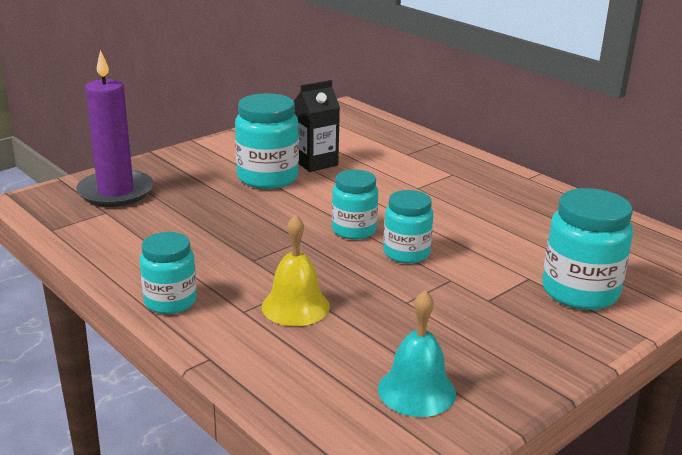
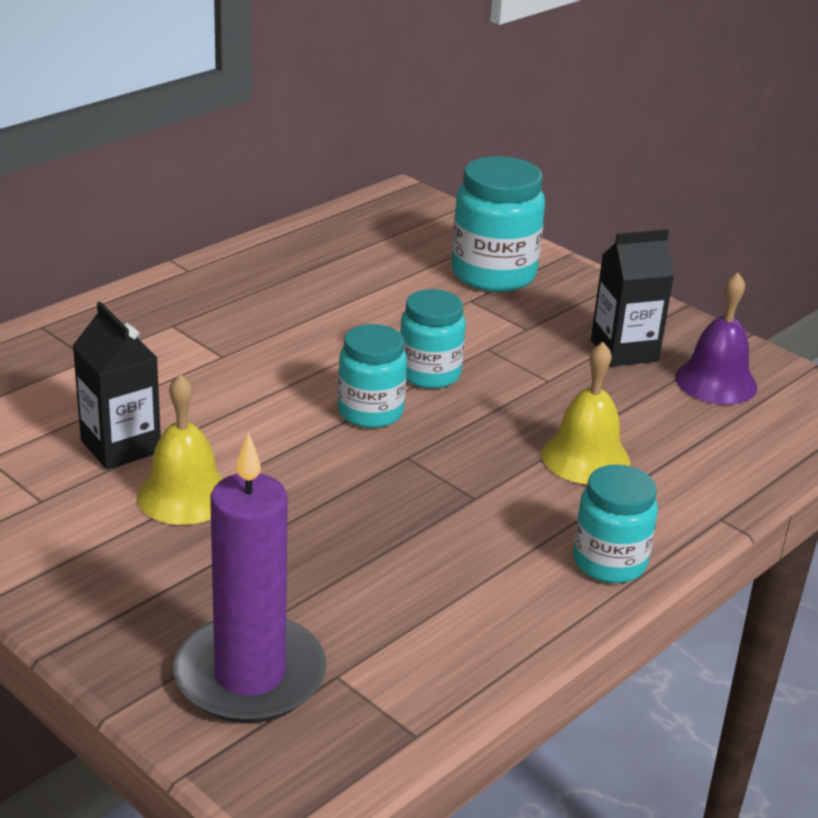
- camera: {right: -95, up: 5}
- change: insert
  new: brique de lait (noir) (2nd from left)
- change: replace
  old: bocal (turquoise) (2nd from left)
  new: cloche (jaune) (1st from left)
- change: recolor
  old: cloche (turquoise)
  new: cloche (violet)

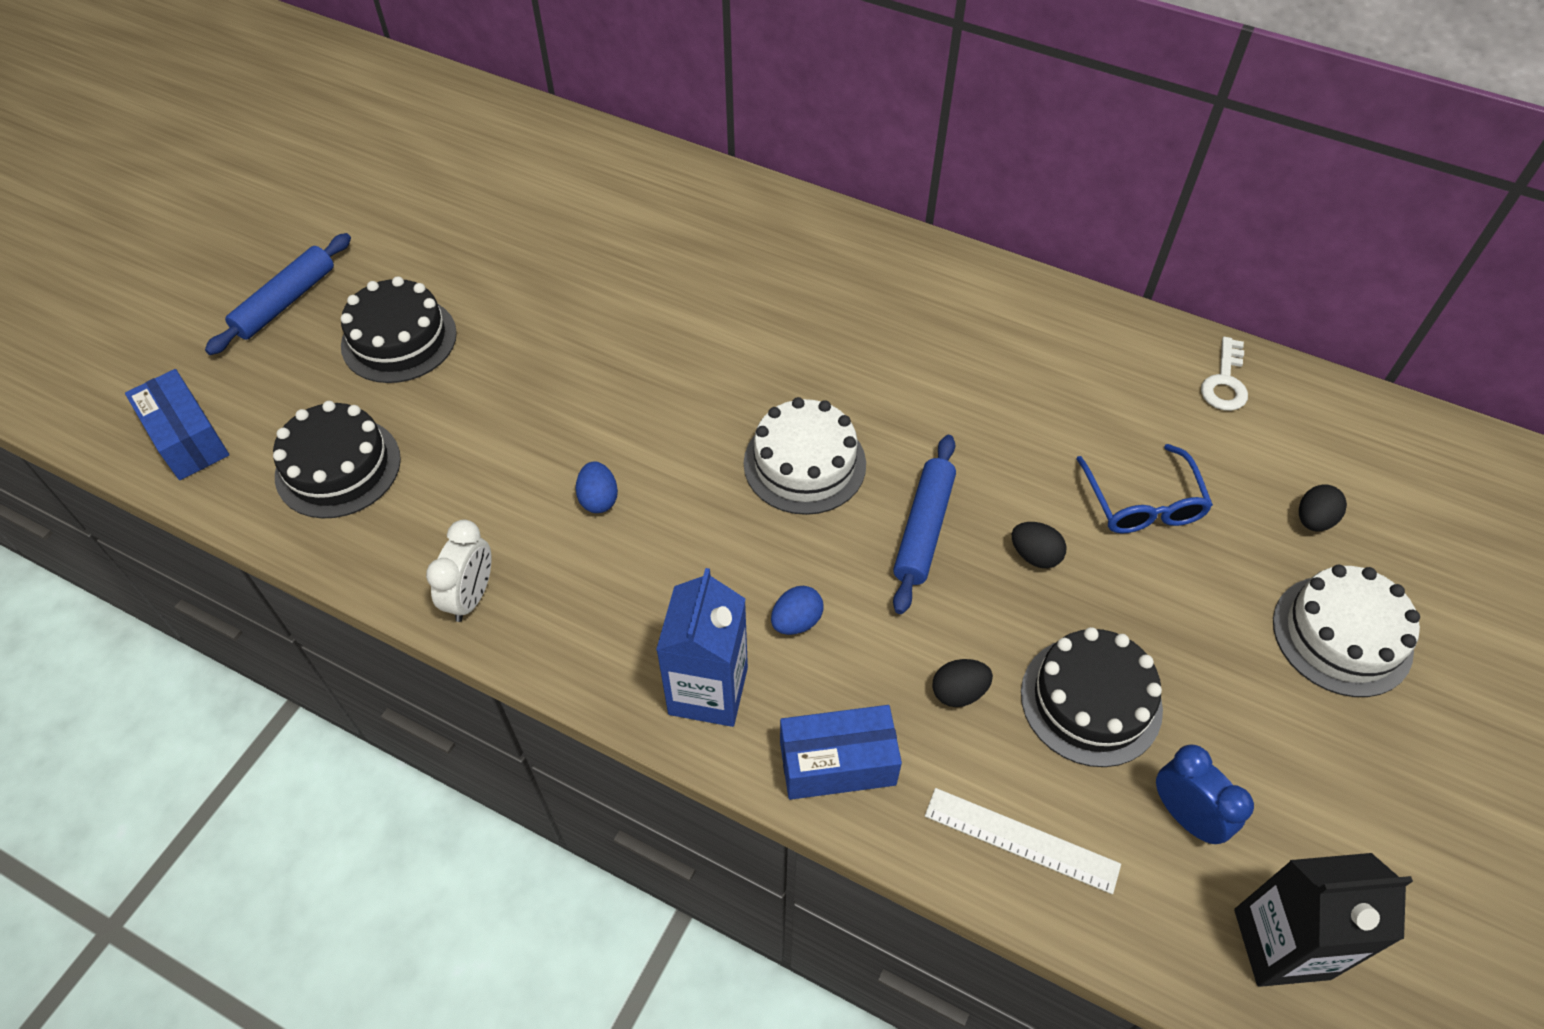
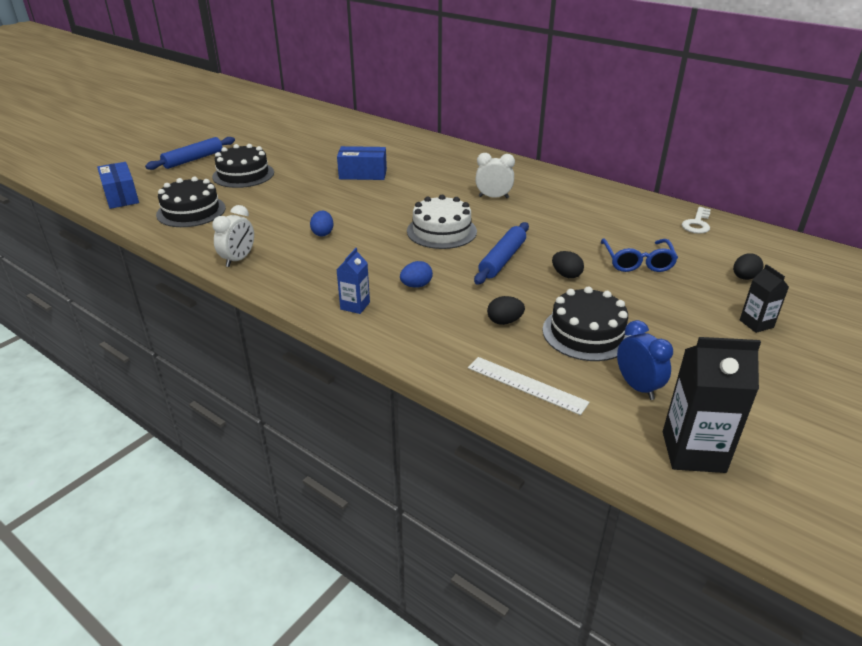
- camera: {right: 10, up: -20}
- change: insert
  new: réveil (blanc) (2nd from left)
- change: move
  old: boîte (bleu) (2nd from left)
- change: replace
  old: gâteau (blanc) (2nd from left)
  new: brique de lait (noir) (2nd from left)
- change: resize
  old: brique de lait (bleu)
  factor: 0.56

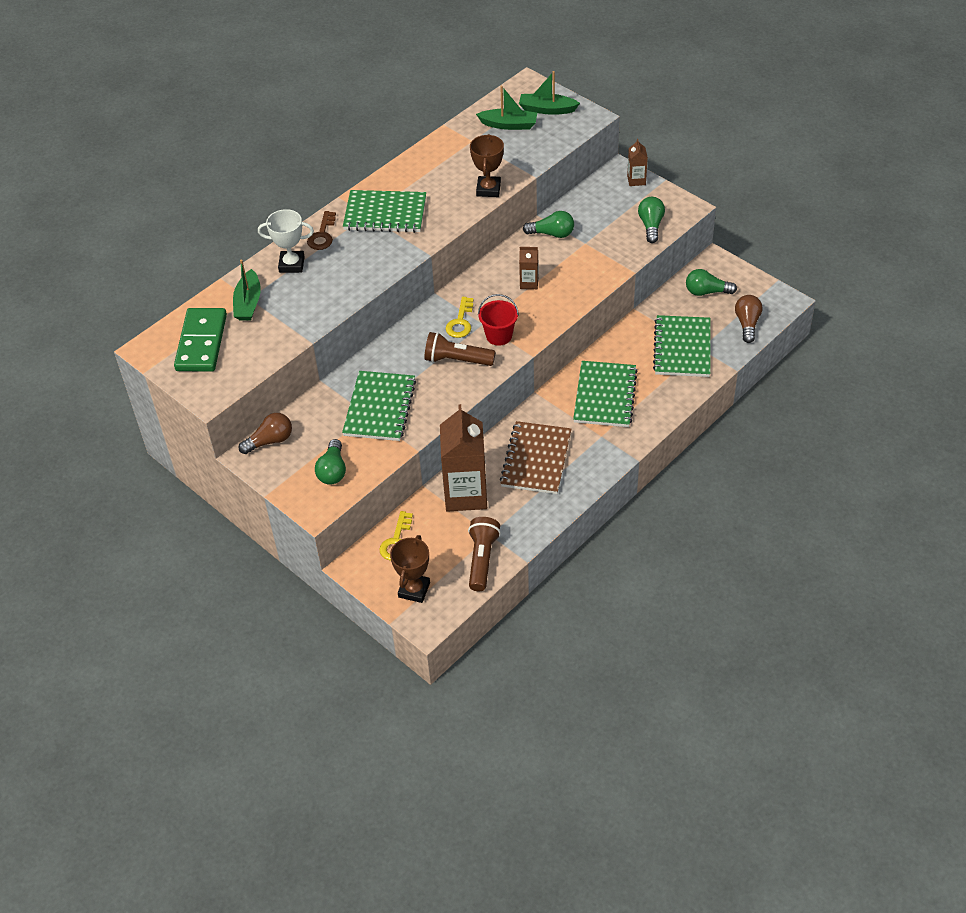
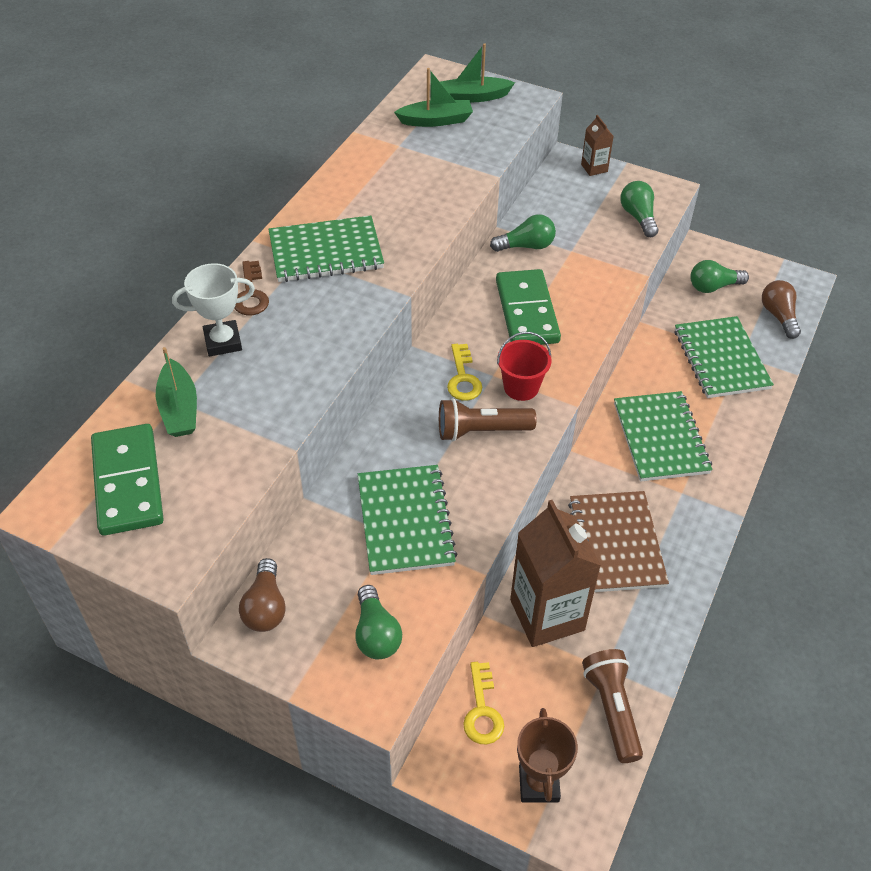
- camera: {right: -20, up: 0}
- change: delete
  old: trophée (marron) (2nd from left)
- change: replace
  old: brique de lait (marron) (2nd from left)
  new: domino (vert) (2nd from left)
- change: rotate
  old: ampoule (marron) (1st from left)
  degrees: 135

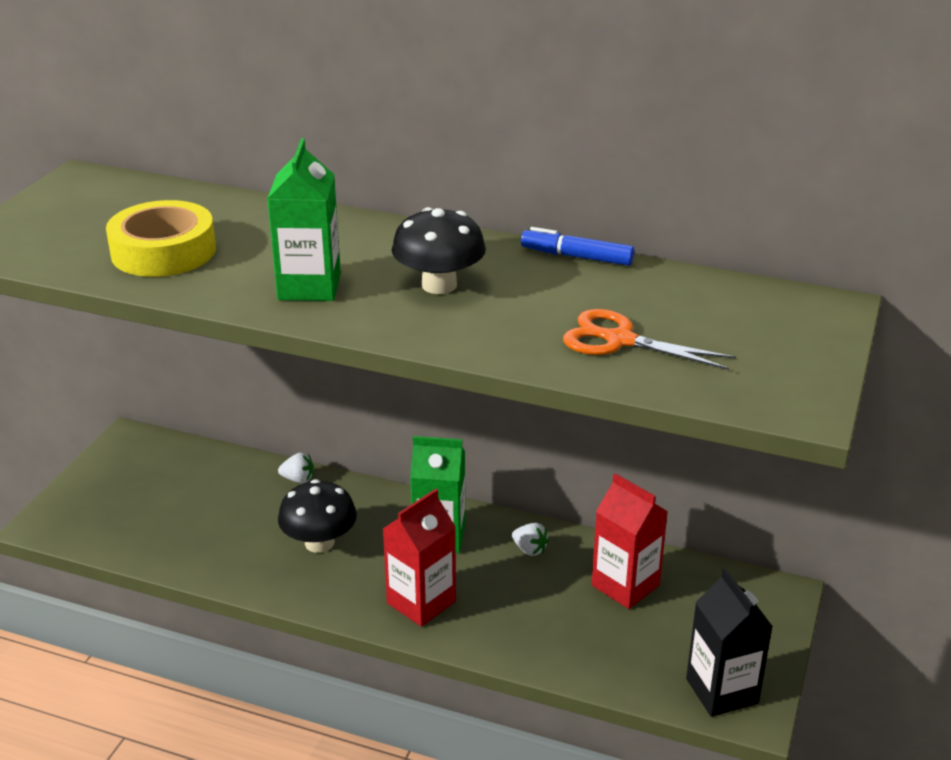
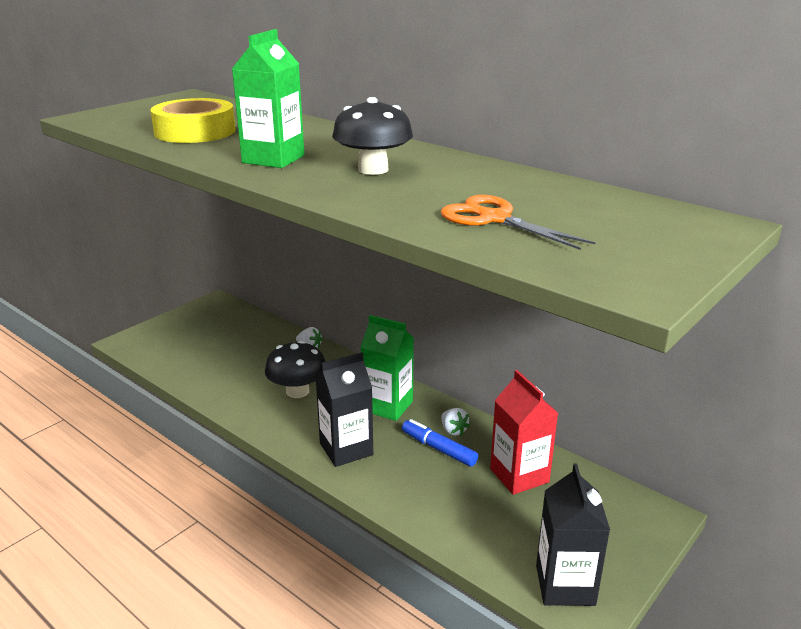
- camera: {right: 20, up: -5}
- change: move
  old: feutre (bleu)
- change: recolor
  old: brique de lait (rouge) (1st from left)
  new: brique de lait (noir) (1st from left)

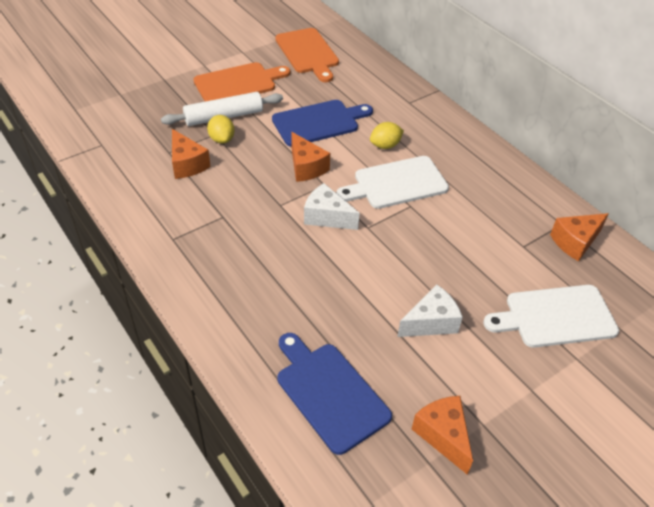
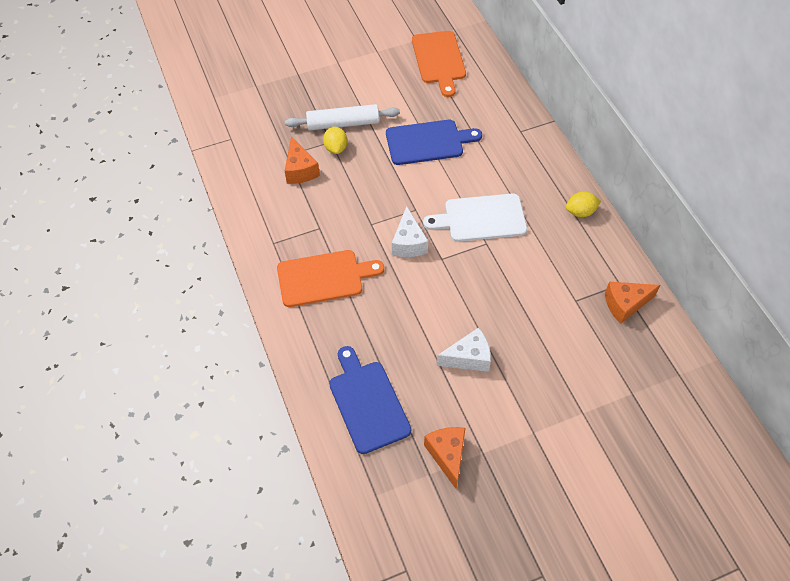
- camera: {right: 15, up: 10}
- change: delete
  old: fromage (orange) (2nd from left)
- change: delete
  old: planche à découper (blanc) (2nd from left)
- change: move
  old: planche à découper (orange) (1st from left)
- change: move
  old: citron (jaune) (2nd from left)
- change: rotate
  old: fromage (blanc) (1st from left)
  degrees: -135

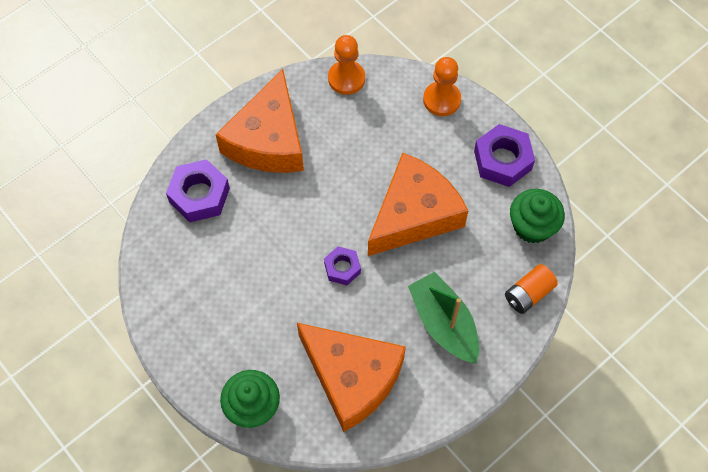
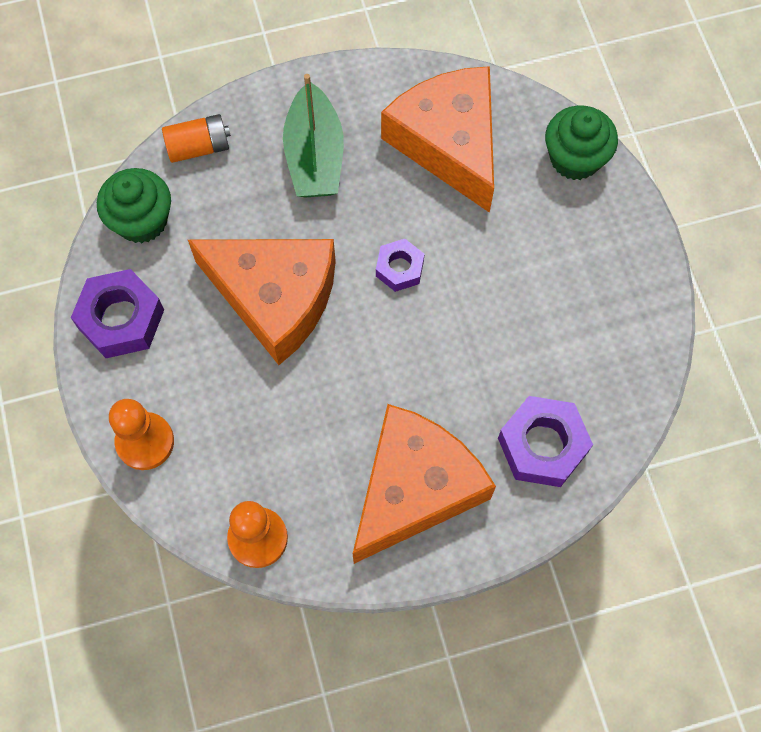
- camera: {right: -155, up: 5}
- change: rotate
  old: fromage (orange) (3rd from left in the first image)
  degrees: -135

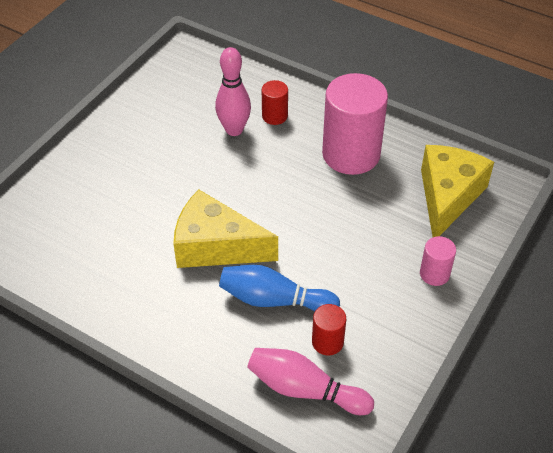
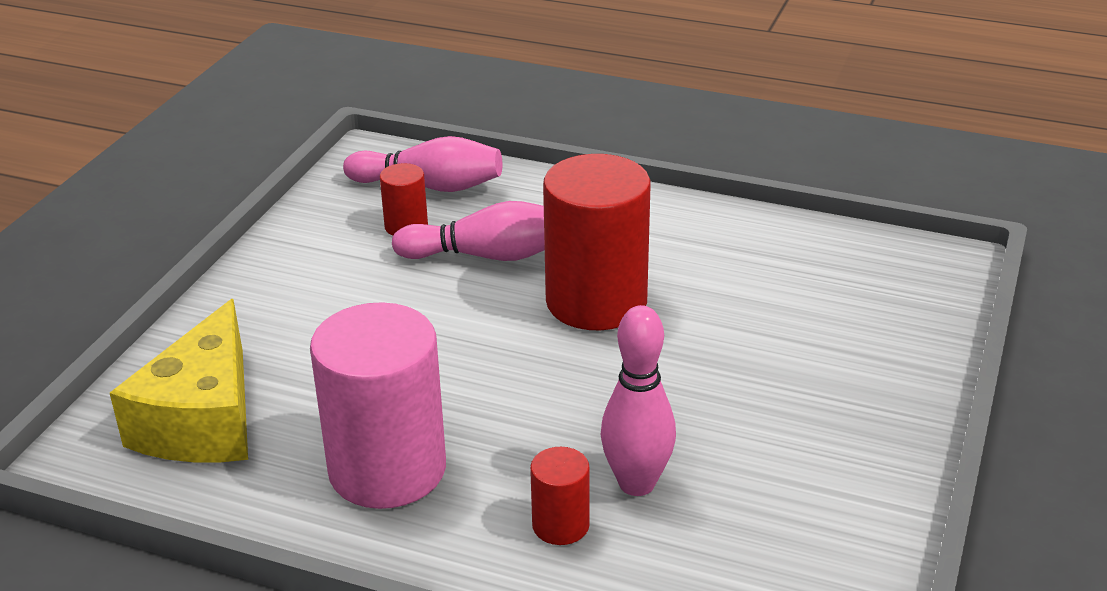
- camera: {right: 170, up: -15}
- change: delete
  old: cylindre (rose) (2nd from left)
- change: replace
  old: fromage (jaune) (1st from left)
  new: cylindre (rouge) (3rd from left)
- change: recolor
  old: quille (bleu)
  new: quille (rose) (2nd from left)

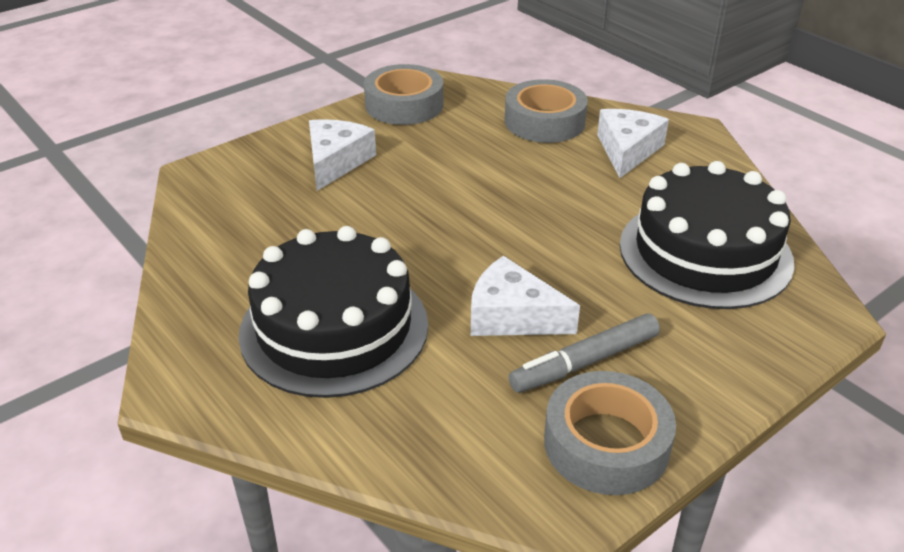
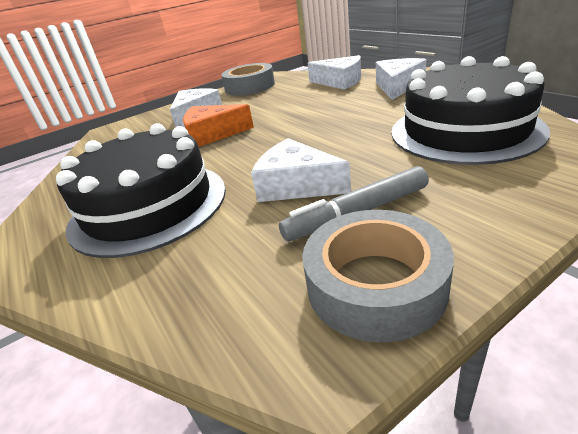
- camera: {right: 10, up: -5}
- change: insert
  new: fromage (orange)
- change: replace
  old: ruban adhésif (gris) (2nd from left)
  new: fromage (blanc) (3rd from left)

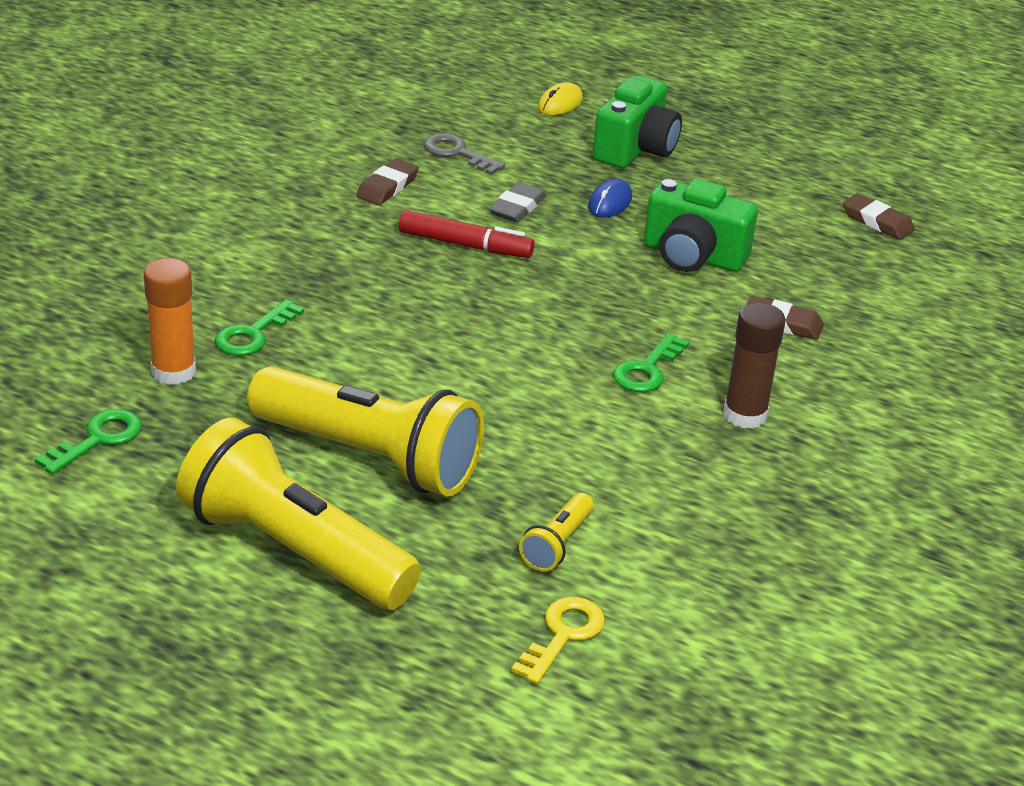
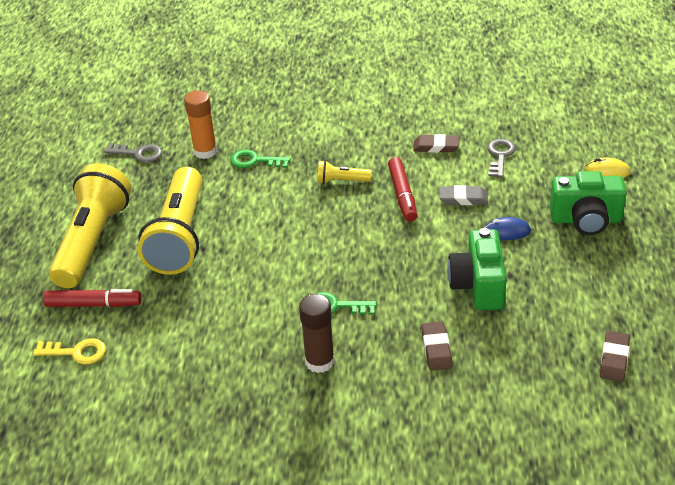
- camera: {right: 70, up: 5}
- change: insert
  new: feutre (rouge) (1st from left)
- change: move
  old: lampe de poche (jaune) (3rd from left)
- change: recolor
  old: clé (vert) (1st from left)
  new: clé (gris) (1st from left)

